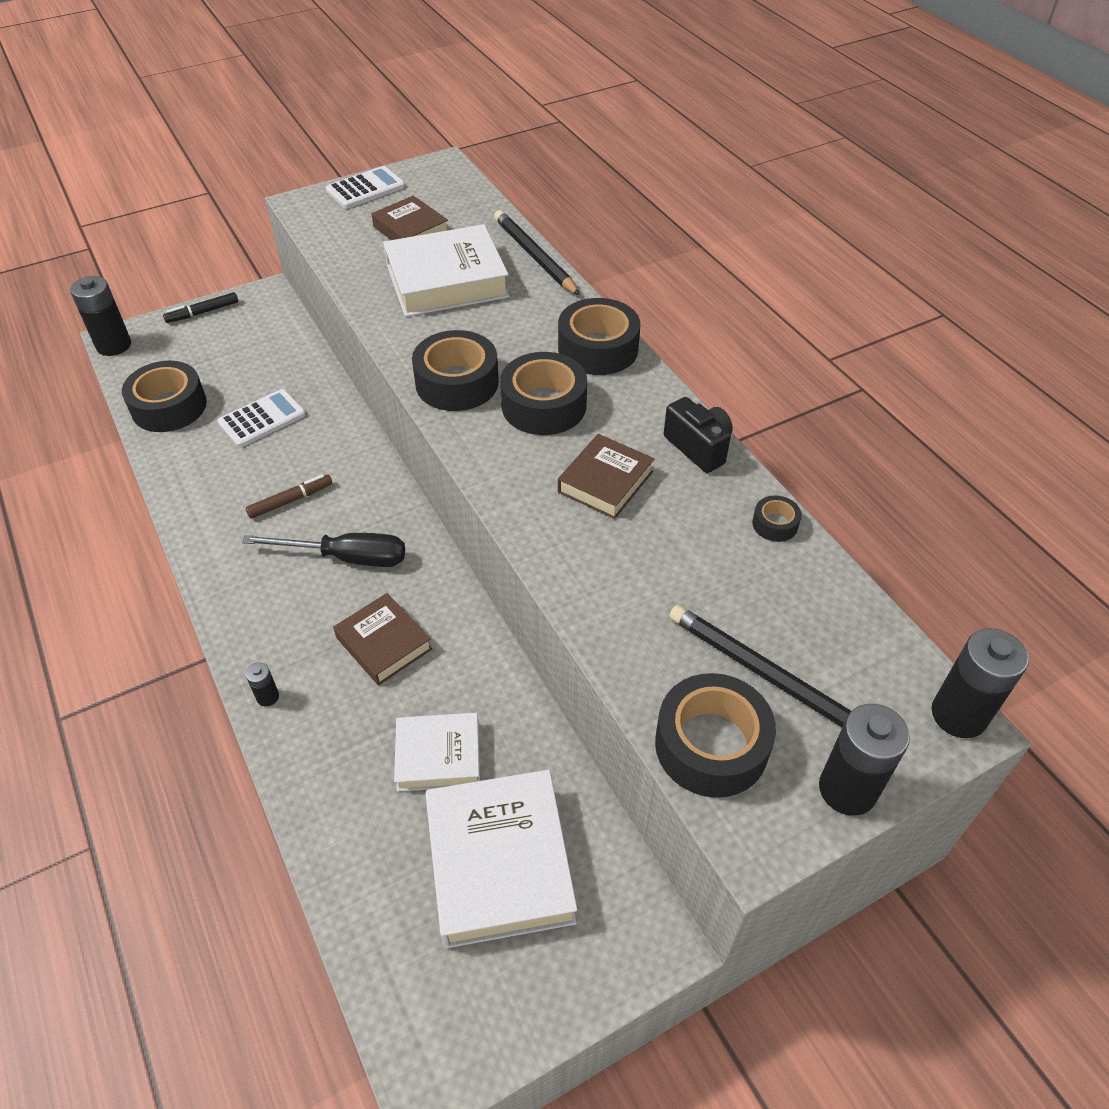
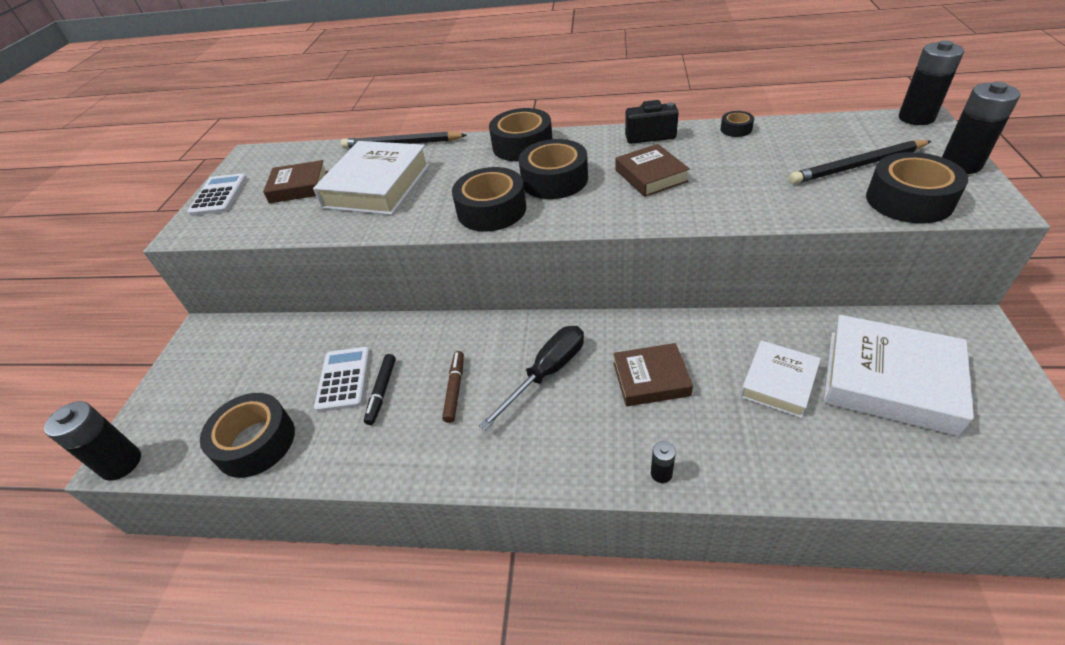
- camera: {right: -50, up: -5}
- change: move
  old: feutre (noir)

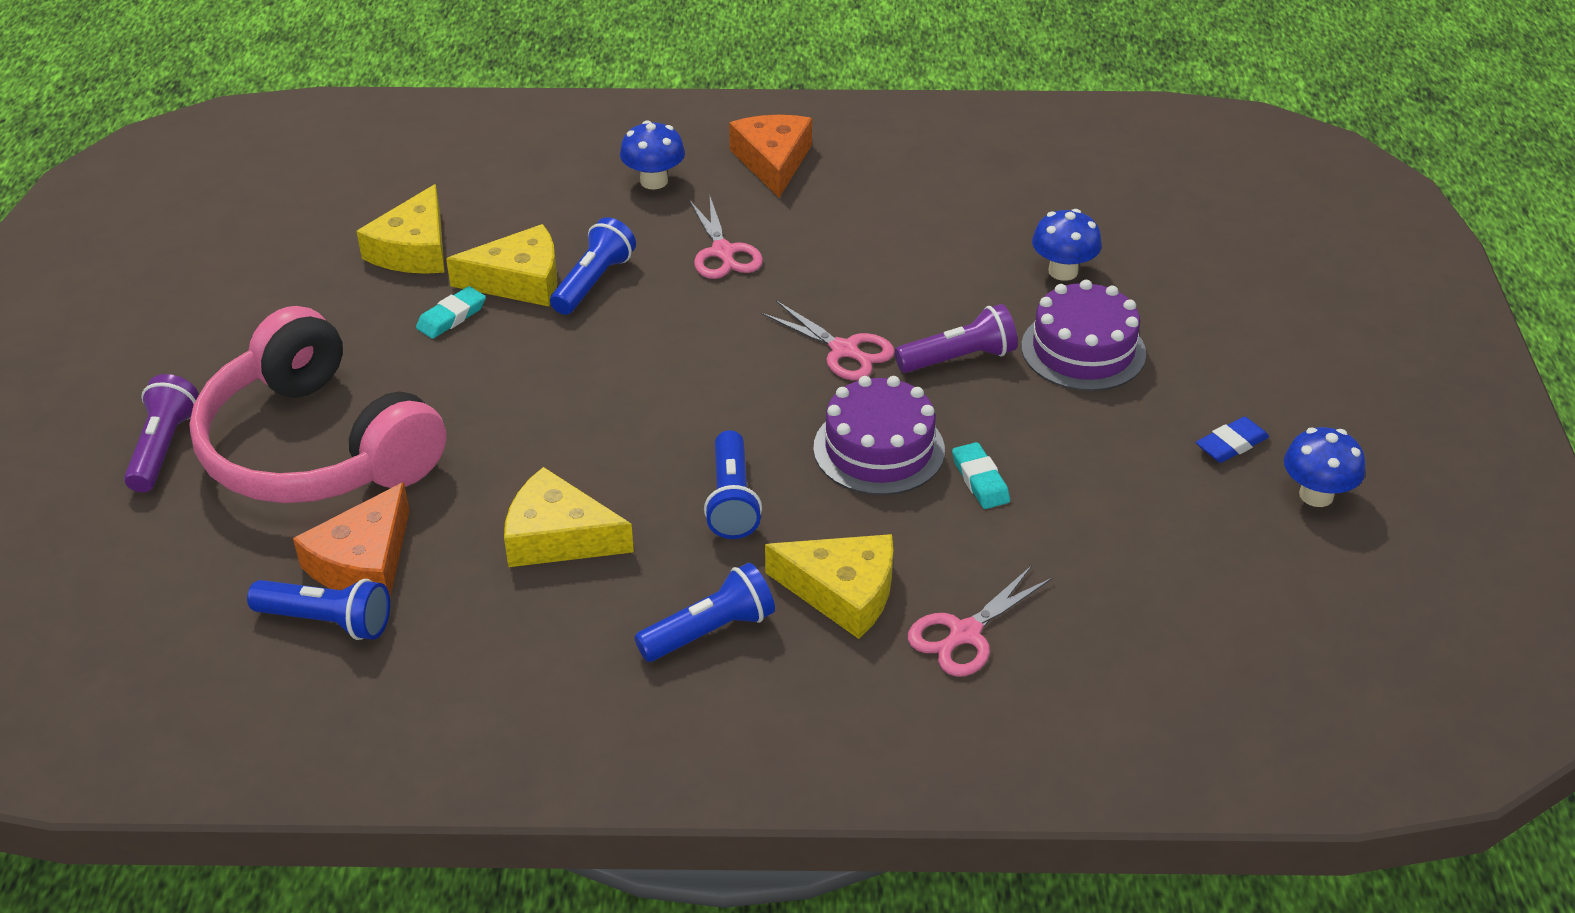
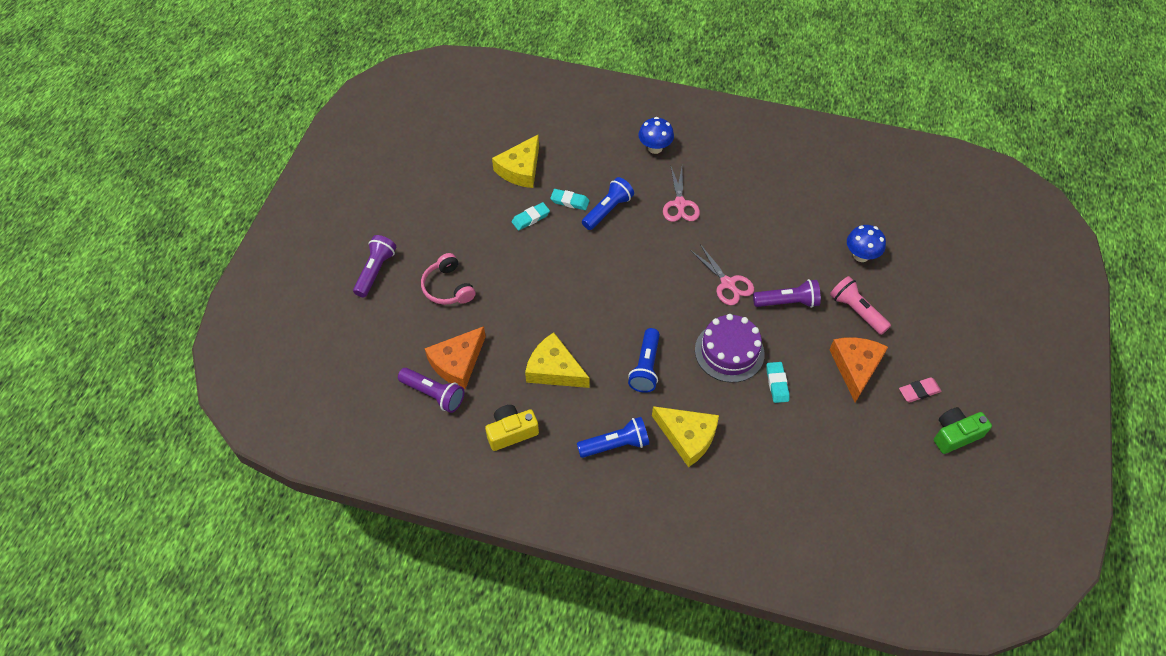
- camera: {right: 15, up: 15}
- change: delete
  old: ciseaux (rose) (3rd from left)
- change: insert
  new: appareil photo (jaune)
- change: move
  old: fromage (orange) (2nd from left)
- change: replace
  old: fromage (jaune) (2nd from left)
  new: gomme (turquoise) (2nd from left)
- change: replace
  old: gâteau (violet) (2nd from left)
  new: lampe de poche (rose)
- change: replace
  old: champignon (bleu) (3rd from left)
  new: appareil photo (vert)
- change: recolor
  old: lampe de poche (bleu) (1st from left)
  new: lampe de poche (violet) (2nd from left)
- change: recolor
  old: gomme (bleu)
  new: gomme (rose)
- change: resize
  old: casque audio (rose)
  factor: 0.45

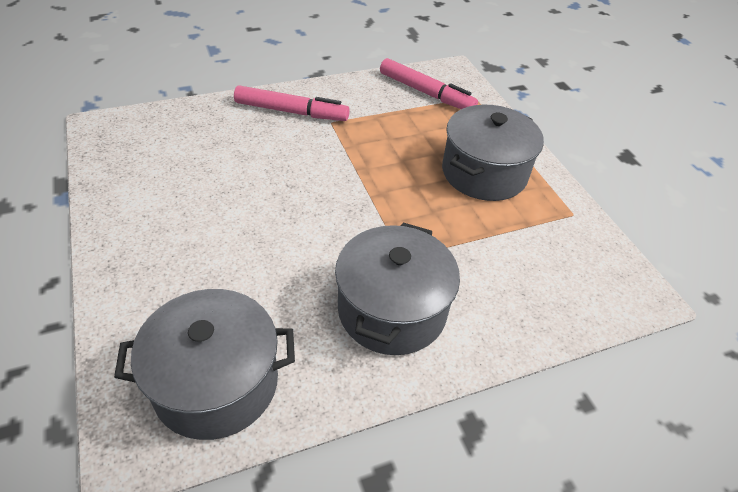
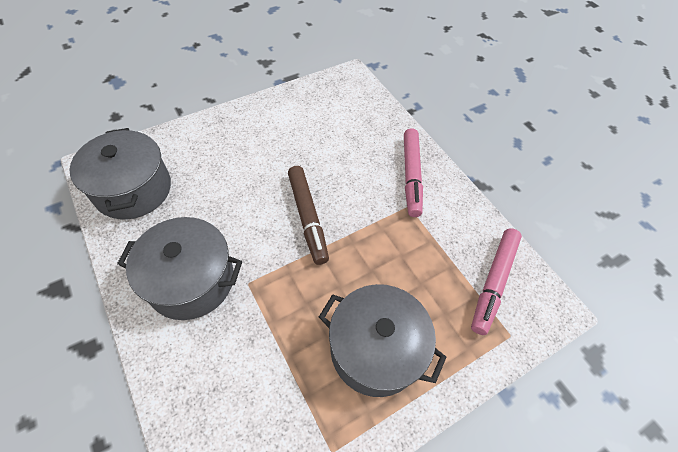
- camera: {right: 80, up: 10}
- change: insert
  new: feutre (marron)

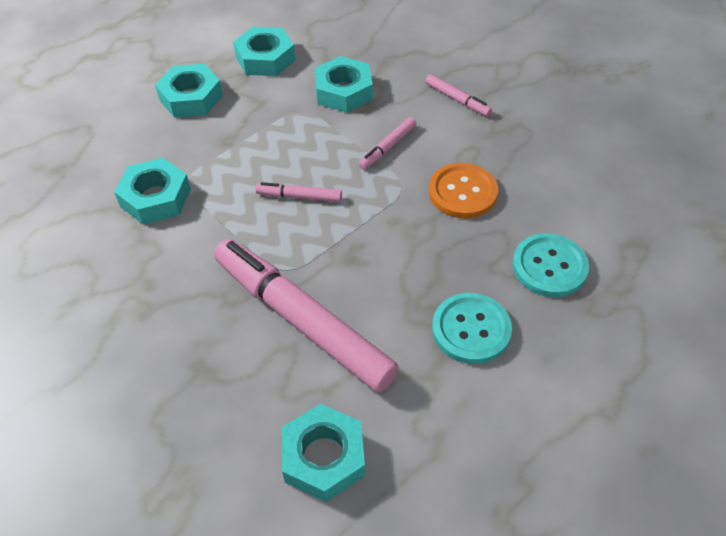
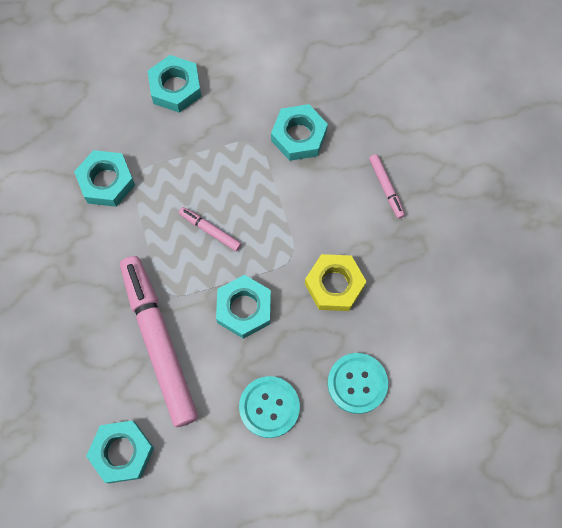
- camera: {right: 25, up: 20}
- change: delete
  old: feutre (rose) (3rd from left)
- change: move
  old: écrou (turquoise) (3rd from left in the first image)
  new: écrou (turquoise) (4th from left)
- change: replace
  old: bouton (orange)
  new: écrou (jaune)

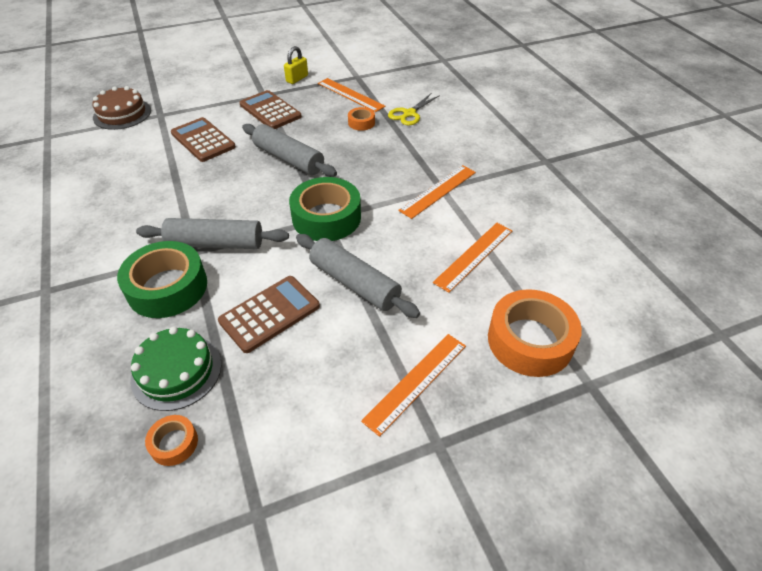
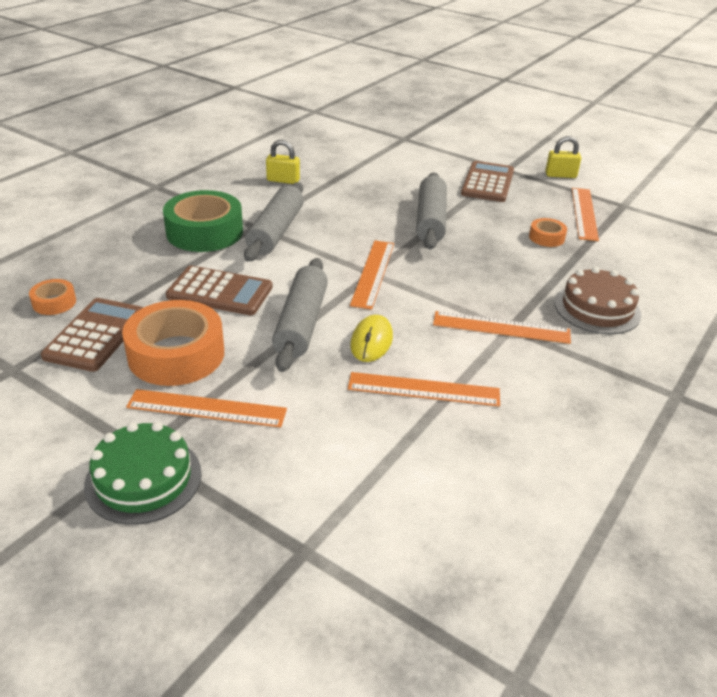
- camera: {right: 55, up: -10}
- change: delete
  old: ciseaux (jaune)
- change: insert
  new: cadenas (jaune) (1st from left)
- change: insert
  new: souris (jaune)
- change: move
  old: gâteau (marron)
- change: move
  old: gâteau (vert)
- change: move
  old: calculatrice (marron) (1st from left)
- change: move
  old: ruban adhésif (orange) (3rd from left in the first image)
  new: ruban adhésif (orange) (2nd from left)
- change: replace
  old: ruban adhésif (vert) (2nd from left)
  new: règle (orange) (2nd from left)
- change: rotate
  old: rouleau à pâtisserie (gris) (1st from left)
  degrees: 45

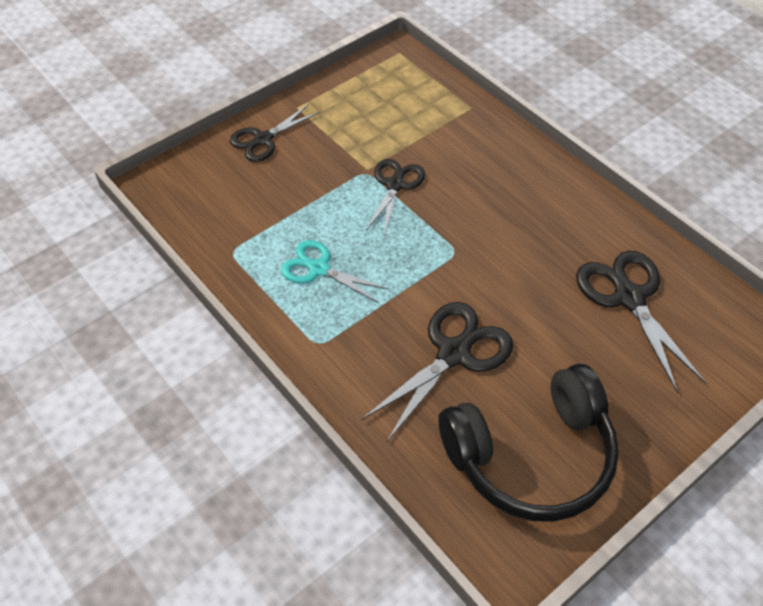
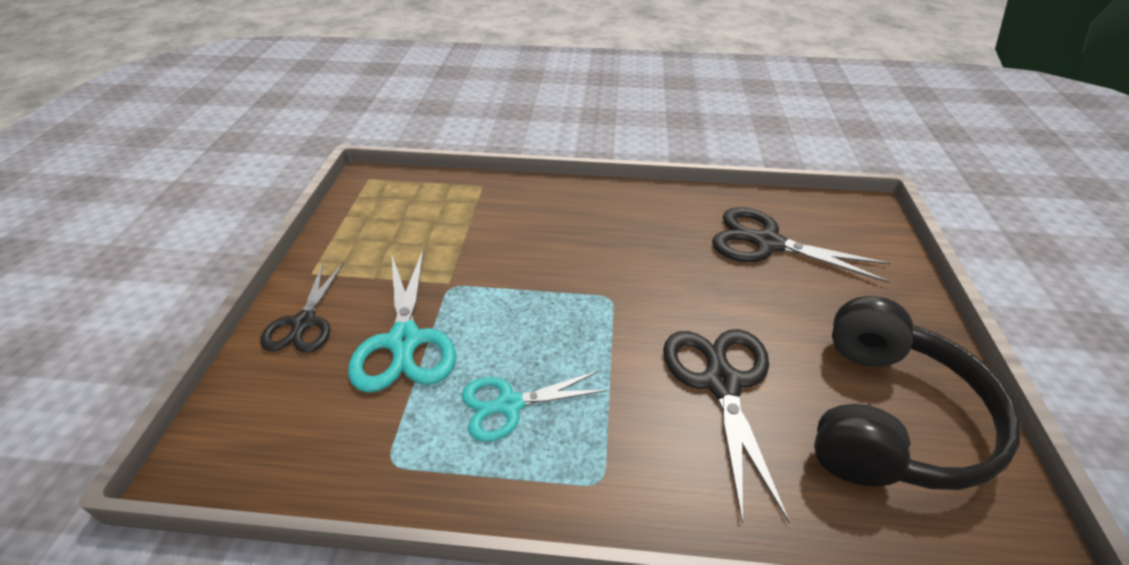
- camera: {right: -45, up: -10}
- change: delete
  old: ciseaux (noir) (2nd from left)
- change: insert
  new: ciseaux (turquoise) (1st from left)

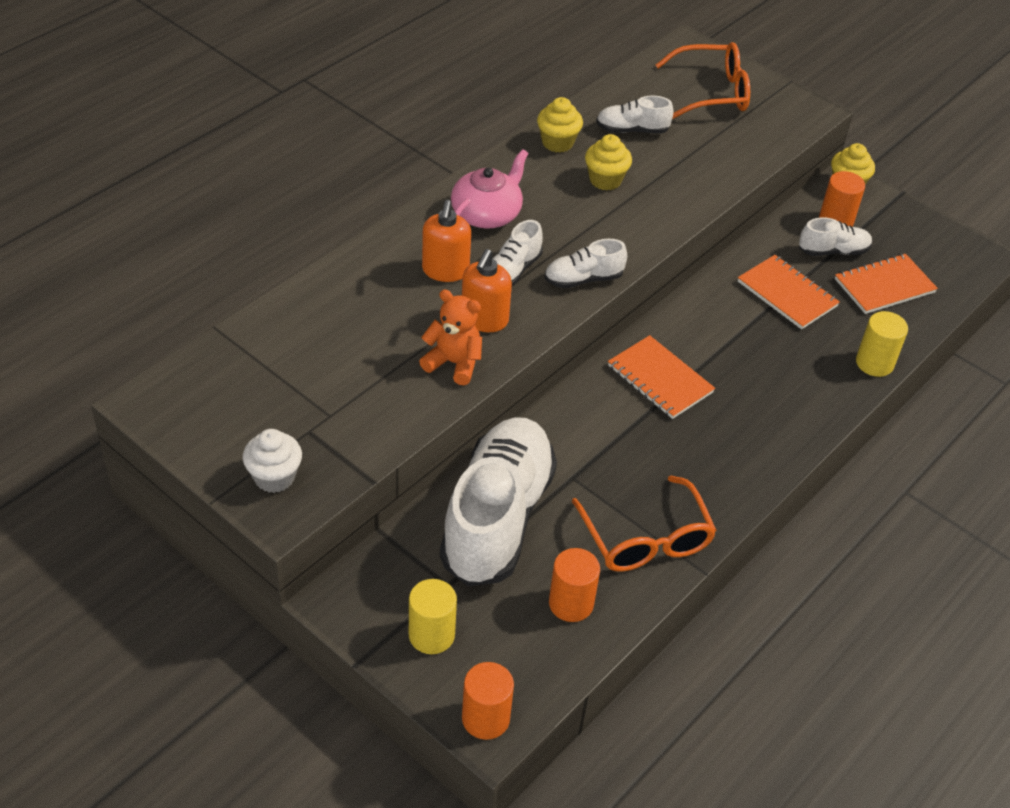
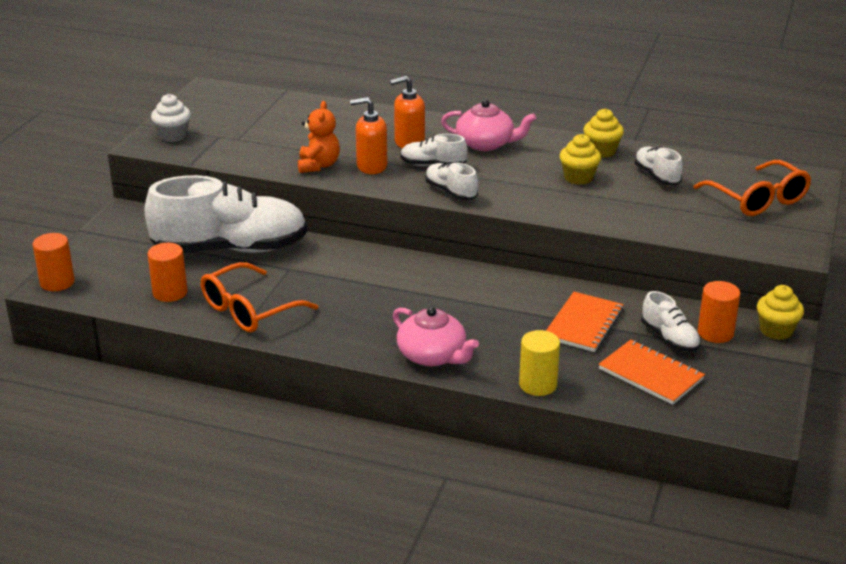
- camera: {right: 70, up: -15}
- change: delete
  old: cylindre (jaune) (1st from left)
- change: delete
  old: carnet (orange) (1st from left)
- change: insert
  new: théière (rose) (1st from left)

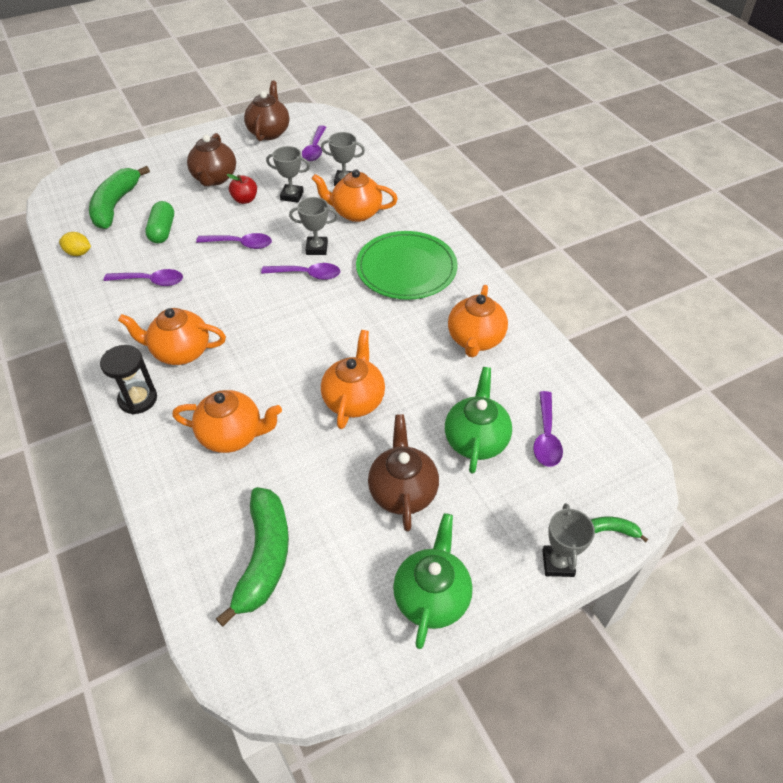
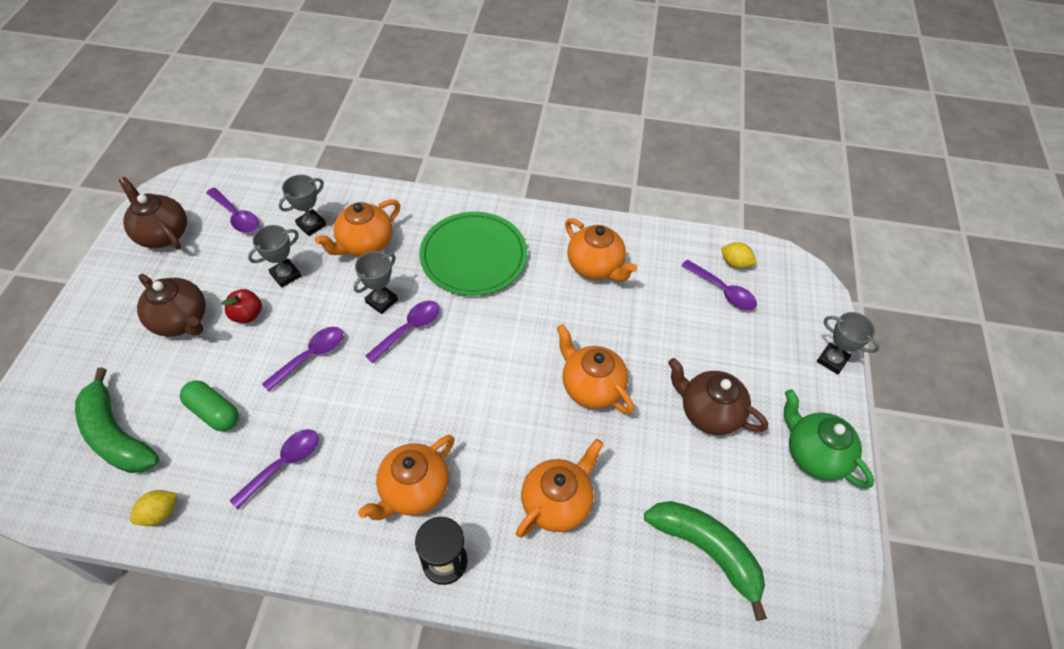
- camera: {right: -55, up: 5}
- change: delete
  old: théière (vert) (2nd from left)
- change: delete
  old: banane (vert) (3rd from left)
- change: insert
  new: citron (jaune) (2nd from left)

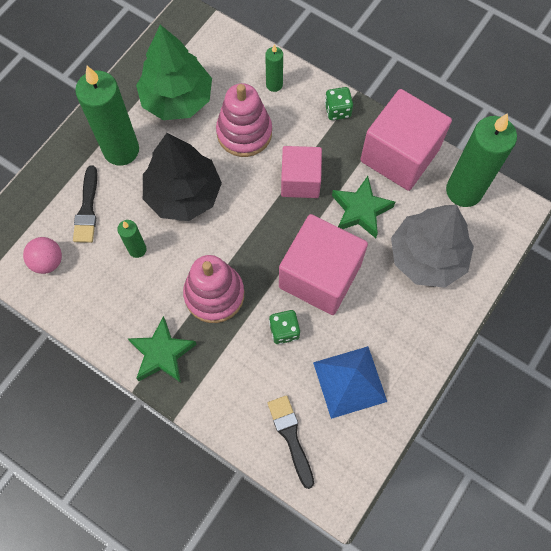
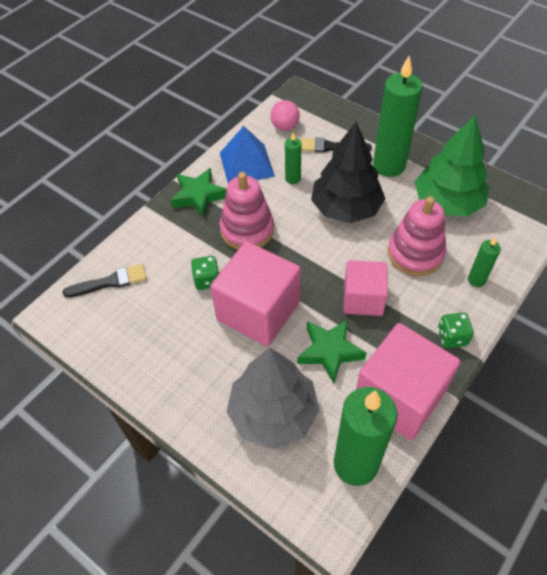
- camera: {right: 95, up: -15}
- change: move
  old: pyramide (bleu)

